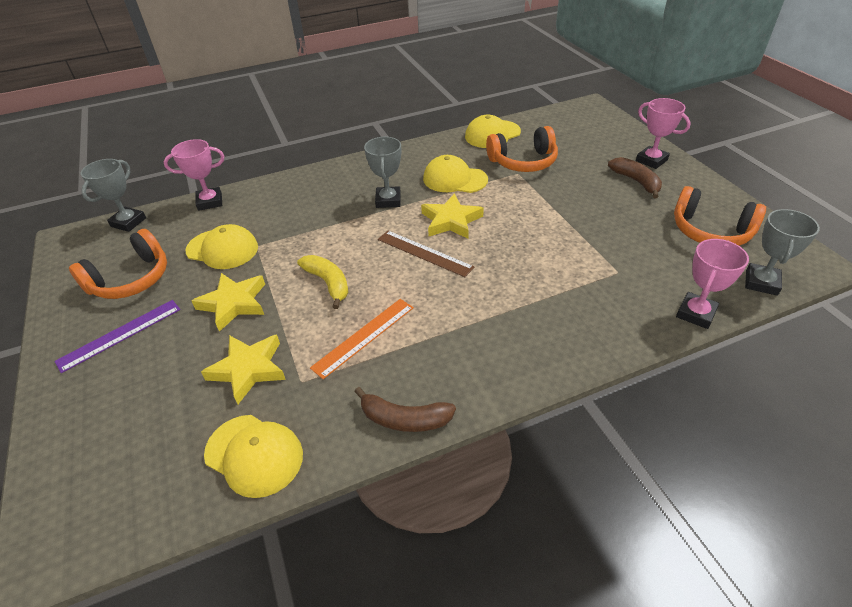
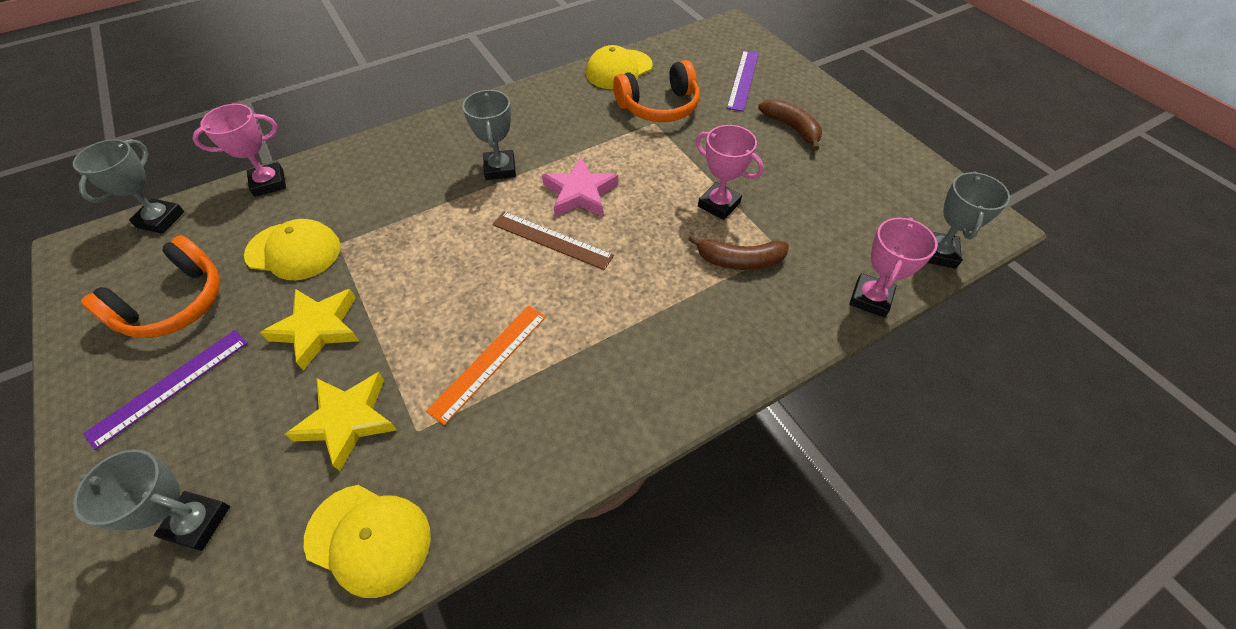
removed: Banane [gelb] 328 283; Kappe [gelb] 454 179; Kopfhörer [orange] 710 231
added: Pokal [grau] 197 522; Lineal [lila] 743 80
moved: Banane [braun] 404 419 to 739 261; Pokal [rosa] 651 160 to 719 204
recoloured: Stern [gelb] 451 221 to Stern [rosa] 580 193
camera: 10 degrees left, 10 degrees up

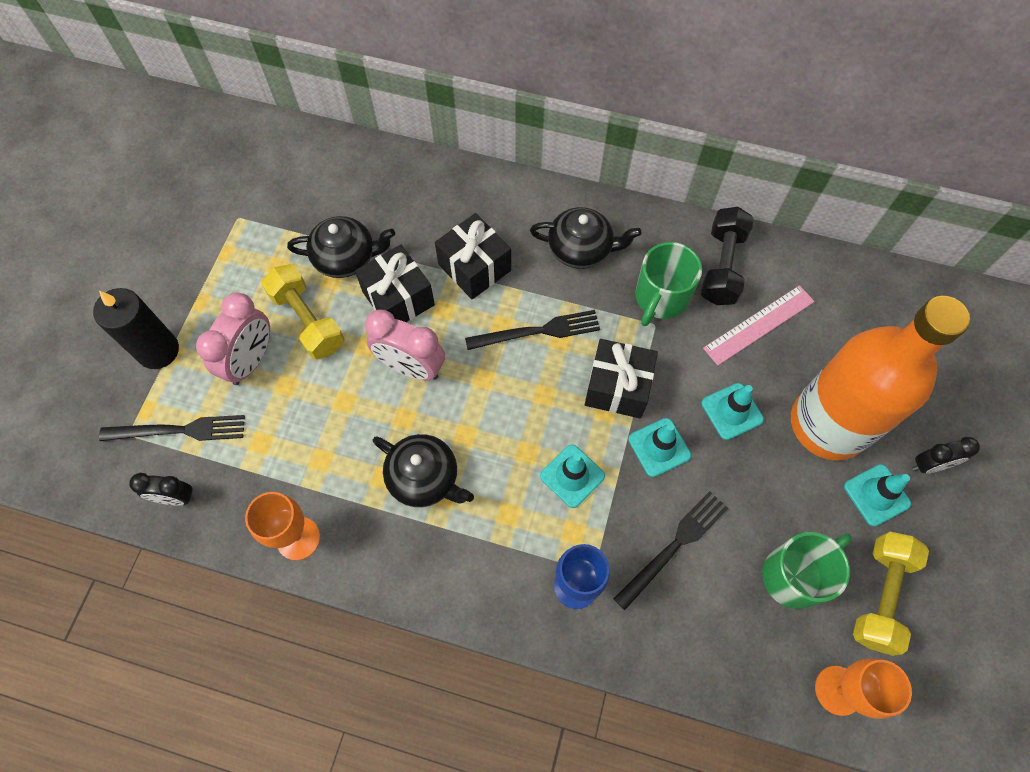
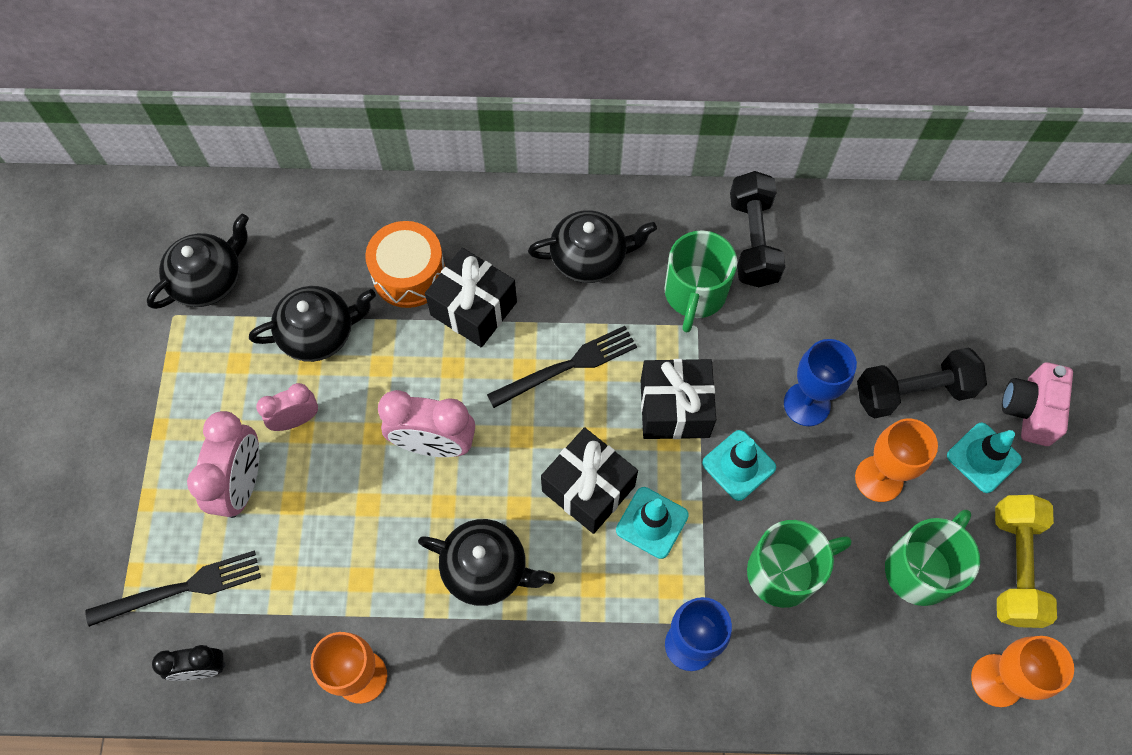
removed: Kerze [schwarz] 158 350; Lineal [rosa] 759 325
added: Teekanne [schwarz] 209 279; Trommel [orange] 409 274; Kelch [orange] 879 479
moved: Geschenk [schwarz] 398 298 to 588 488
replaced: Hantel [gelb] 308 321 to Wecker [rosa] 296 420; Gabel [schwarz] 674 546 to Tasse [grün] 784 572; Leitkegel [türkis] 732 411 to Kelch [blau] 807 404; Flasche [orange] 828 424 to Hantel [schwarz] 913 392; Wecker [schwarz] 929 465 to Kamera [rosa] 1030 410
camera: 15 degrees left, 0 degrees up

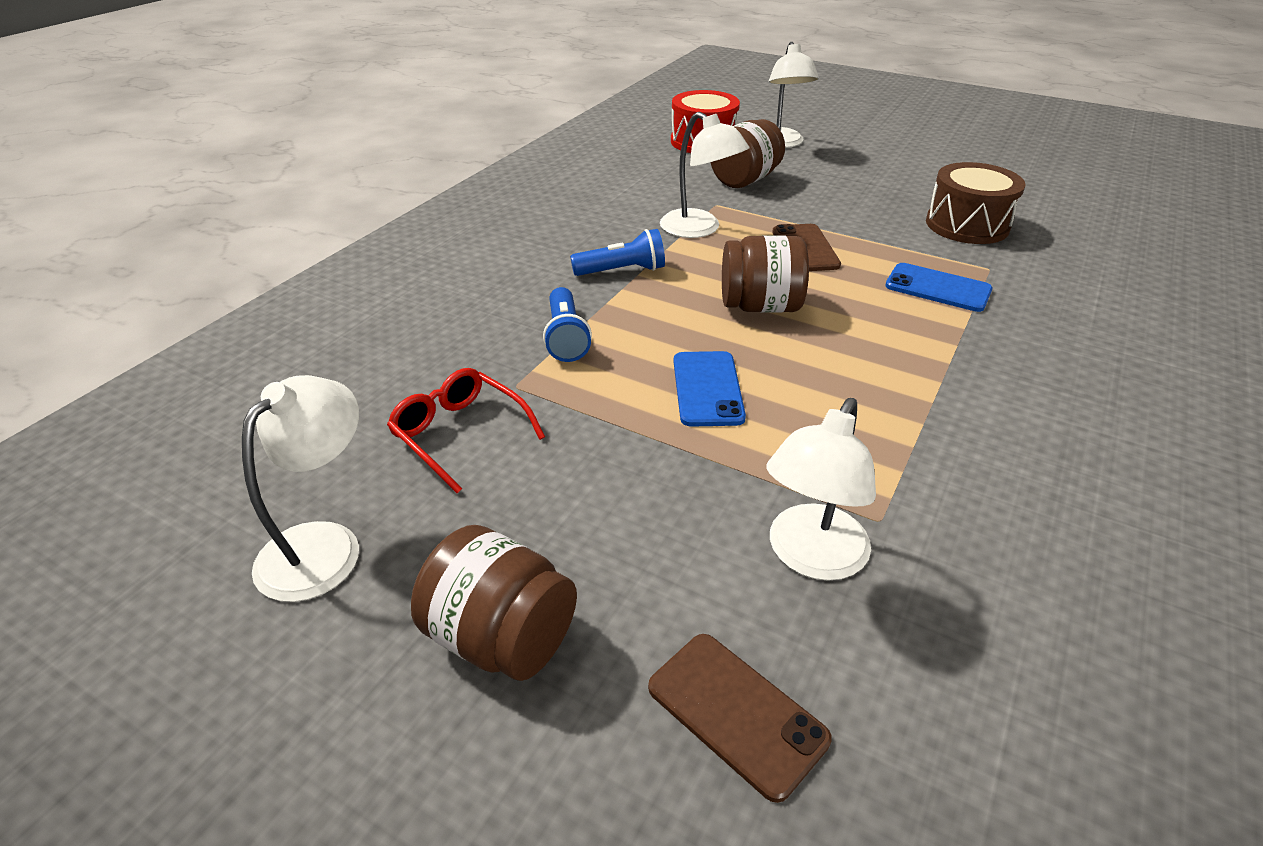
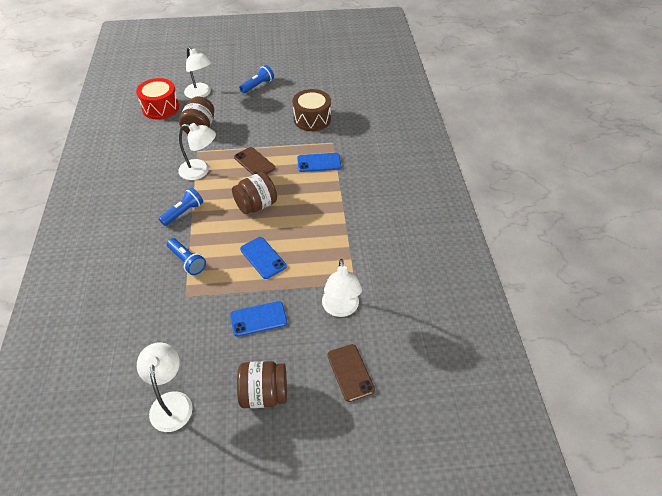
removed: Brille [rot] 459 434
added: Handy [blau] 258 319; Taschenlampe [blau] 258 85
turned: Handy [braun] 736 713 = 350 372 60 degrees clockwise
camera: 35 degrees left, 10 degrees up

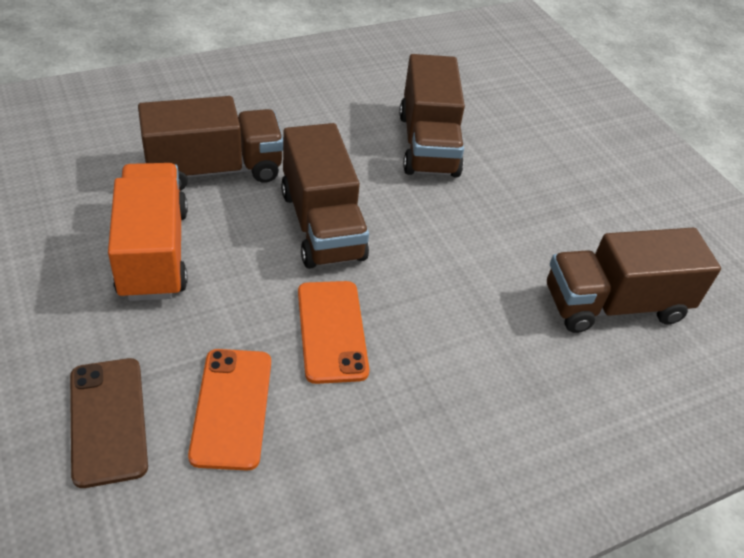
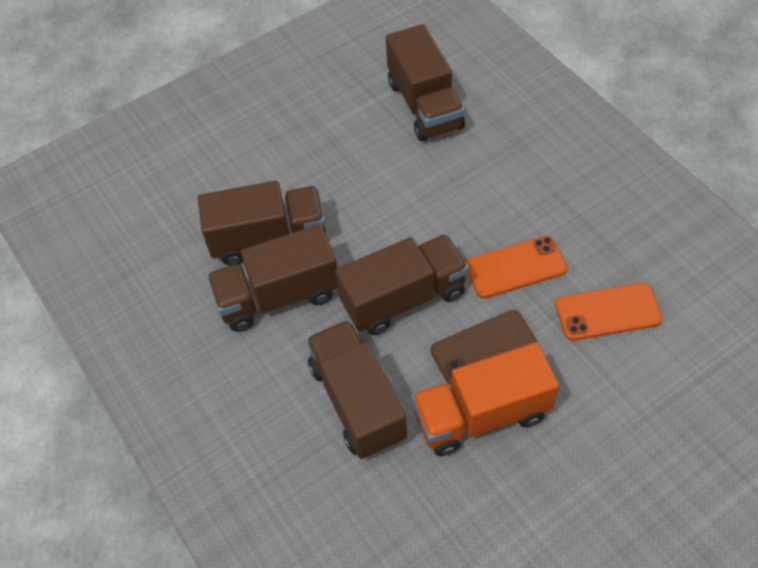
added: Lastwagen [braun] 278 296
moved: Handy [braun] 108 420 to 484 348
camera: 90 degrees left, 10 degrees up

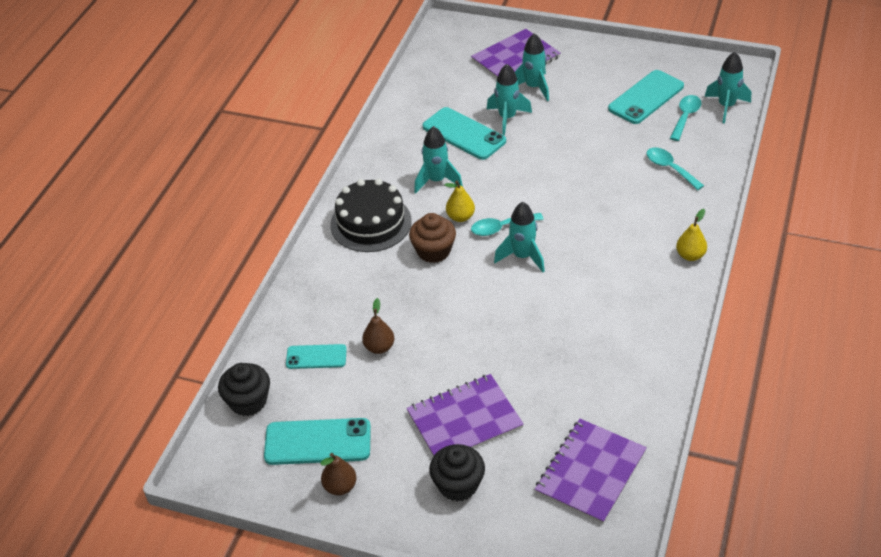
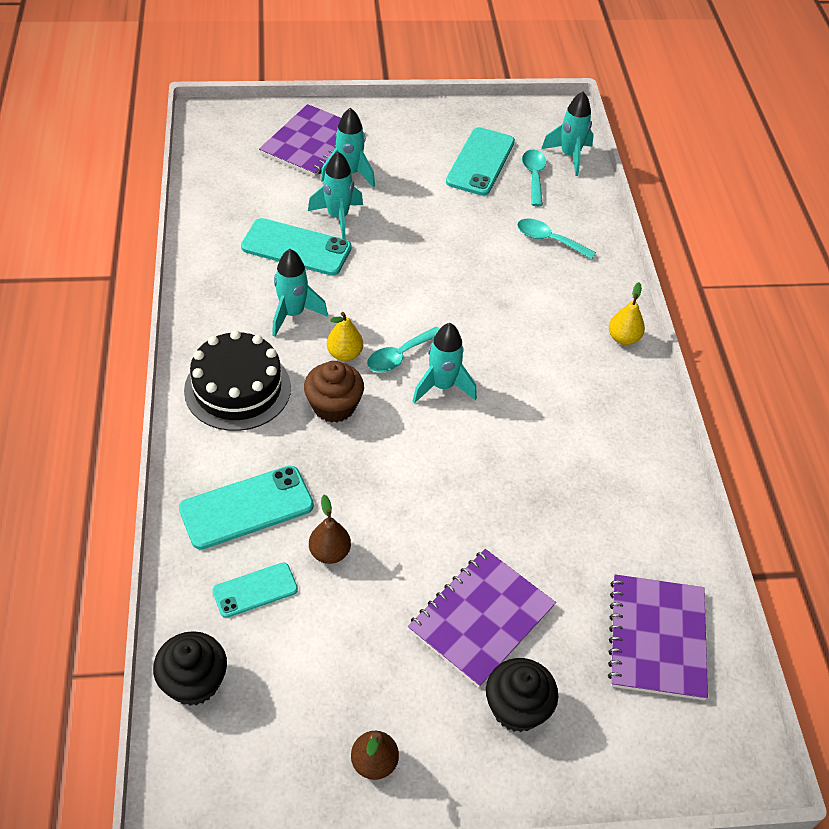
moved: Handy [türkis] 318 442 to 246 508
camera: 30 degrees left, 5 degrees up

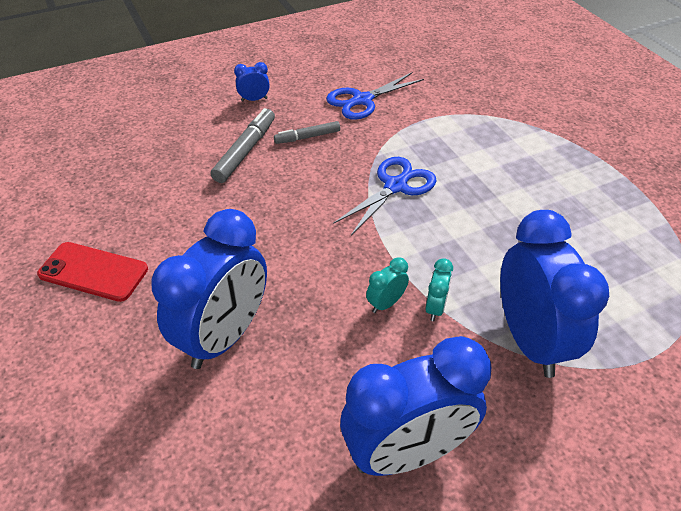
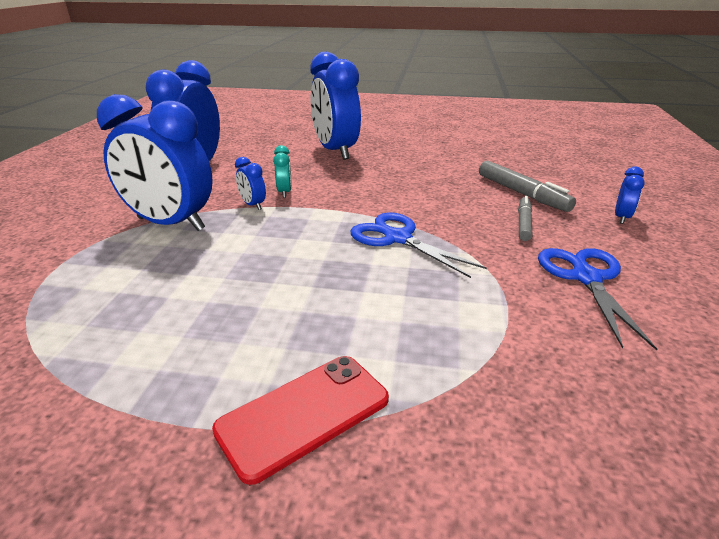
moved: Handy [rot] 93 272 to 304 414
recoloured: Wecker [türkis] 435 308 to Wecker [blau] 253 205
turned: Schere [blau] 395 186 = 398 238 150 degrees clockwise
camera: 125 degrees right, 15 degrees down

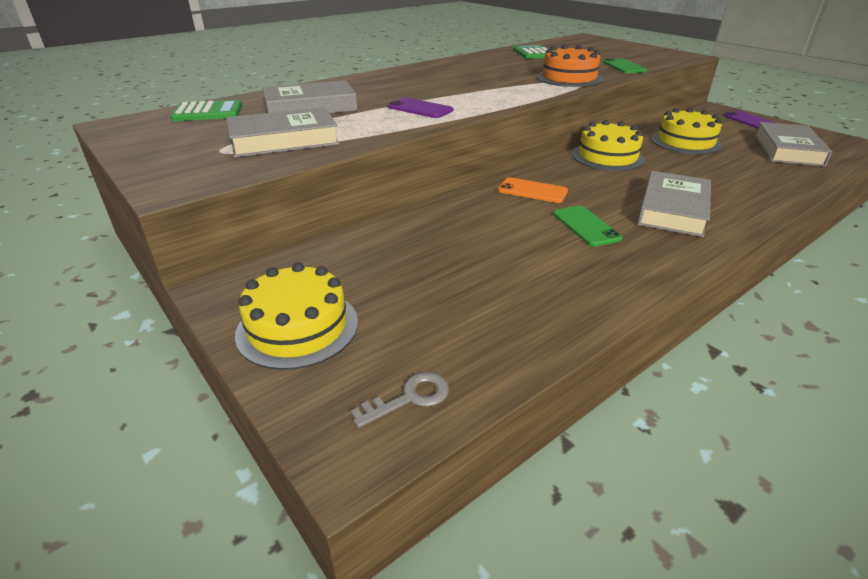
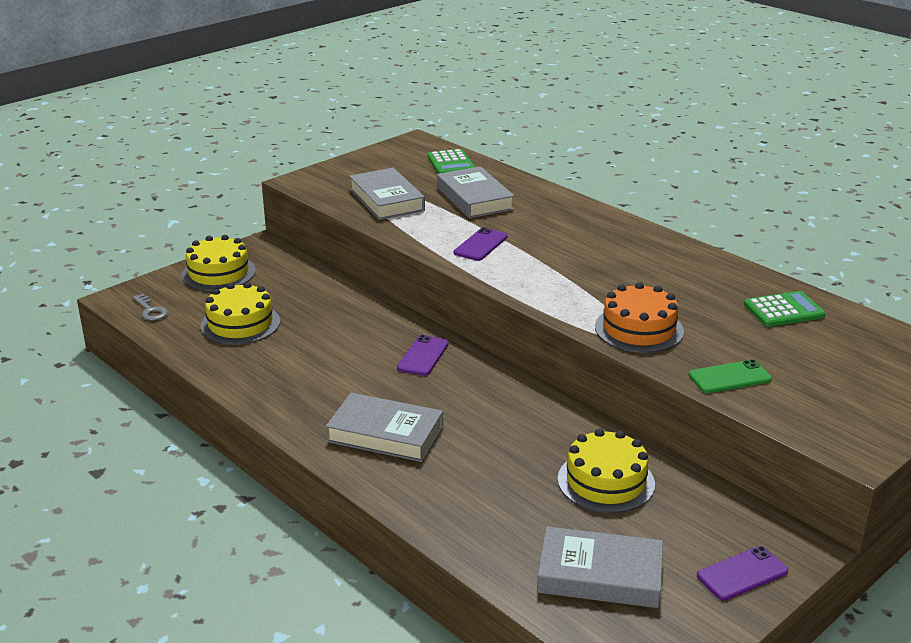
removed: Handy [grün] 586 226
moved: Kuchen [gelb] 607 157 to 240 324
recoloured: Handy [orange] 532 191 to Handy [lila] 423 356
camera: 85 degrees right, 5 degrees down

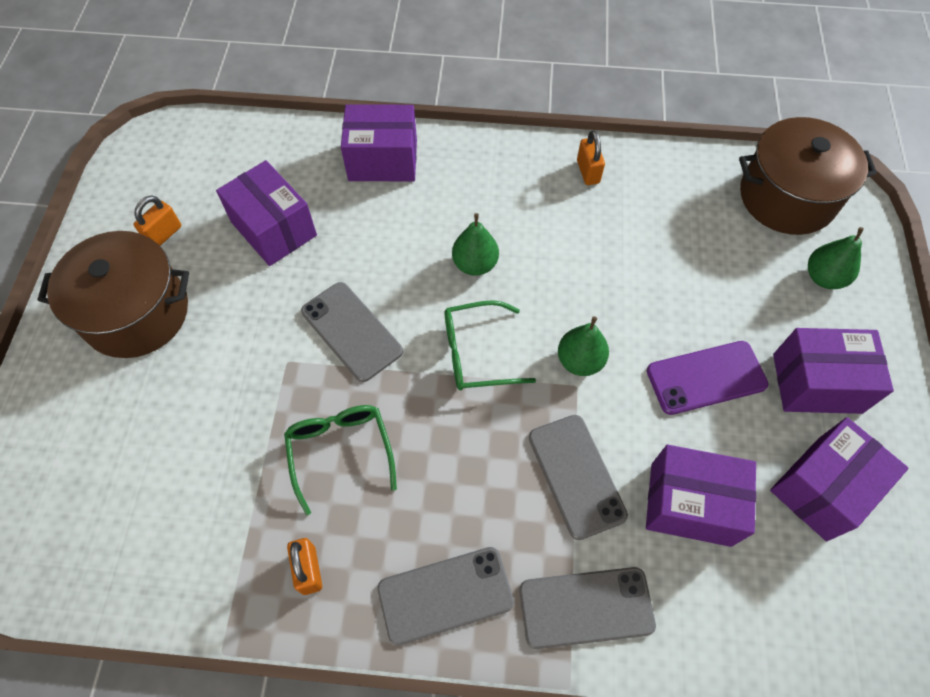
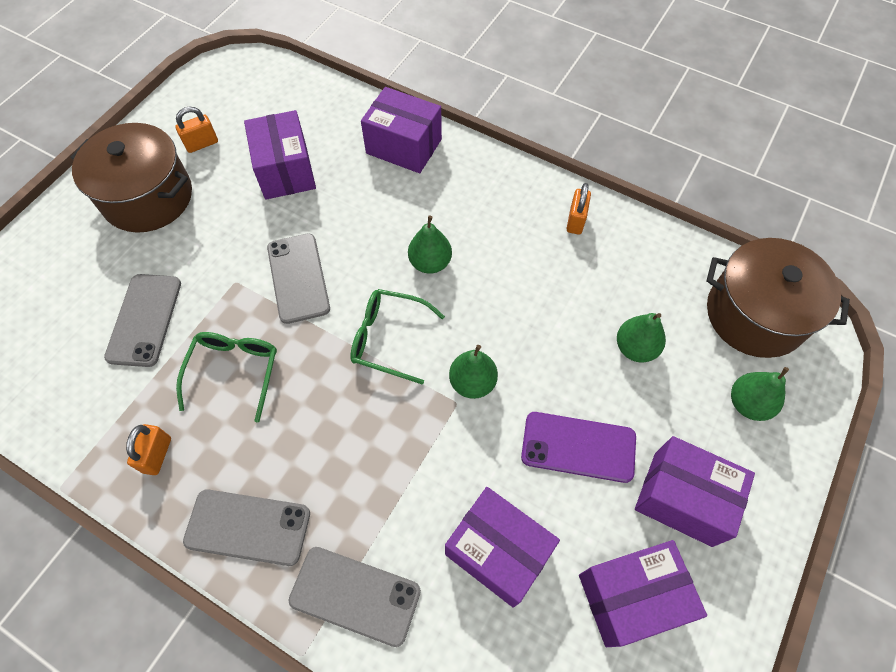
added: Birne [grün] 635 348
moved: Handy [grau] 576 475 to 144 320
camera: 25 degrees right, 0 degrees up

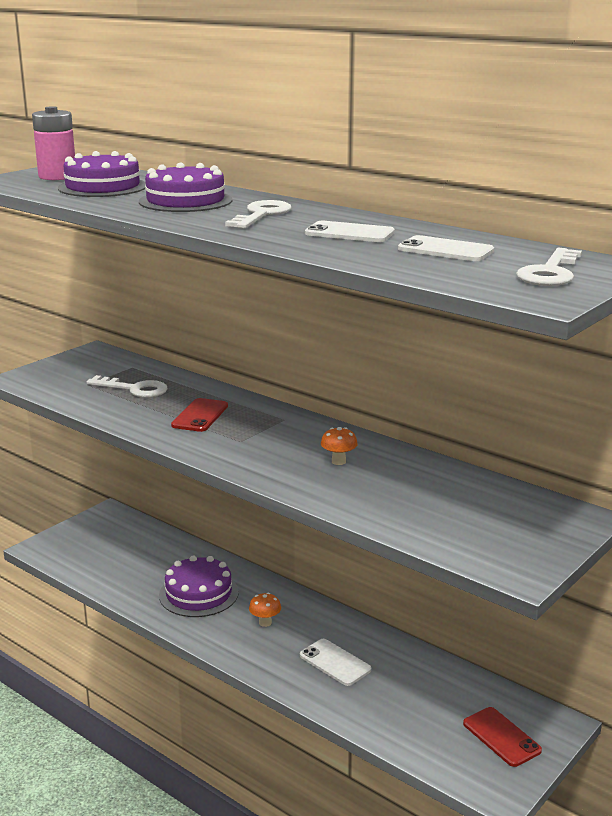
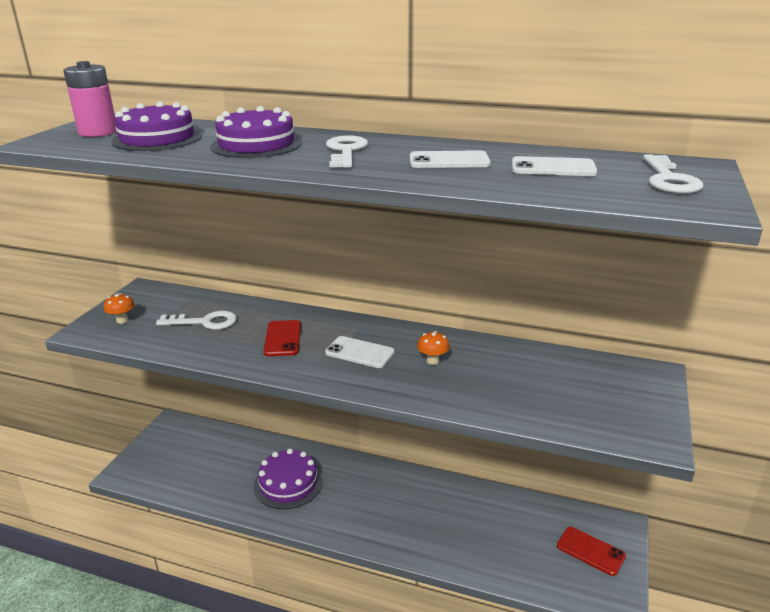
moved: Pilz [orange] 265 622 to 122 320; Handy [weiß] 335 662 to 359 353
camera: 20 degrees left, 5 degrees up

